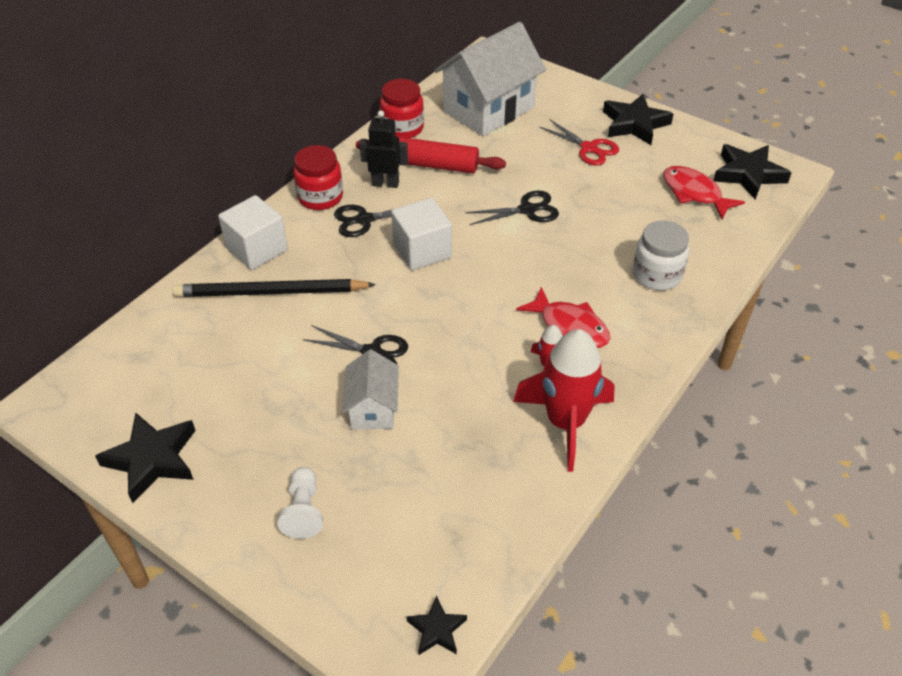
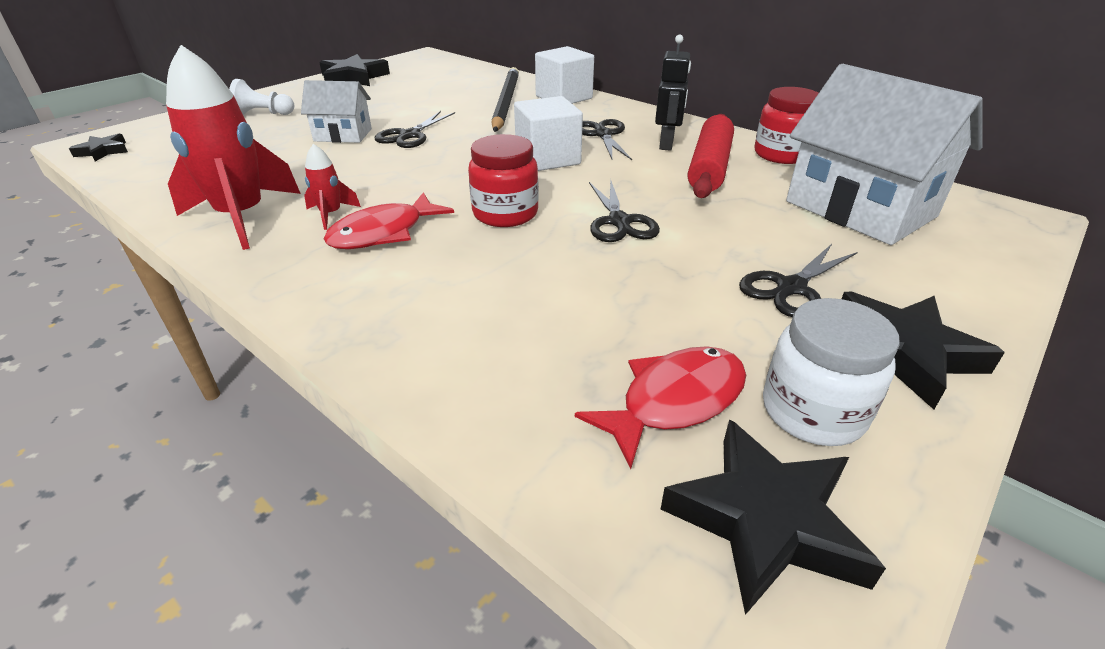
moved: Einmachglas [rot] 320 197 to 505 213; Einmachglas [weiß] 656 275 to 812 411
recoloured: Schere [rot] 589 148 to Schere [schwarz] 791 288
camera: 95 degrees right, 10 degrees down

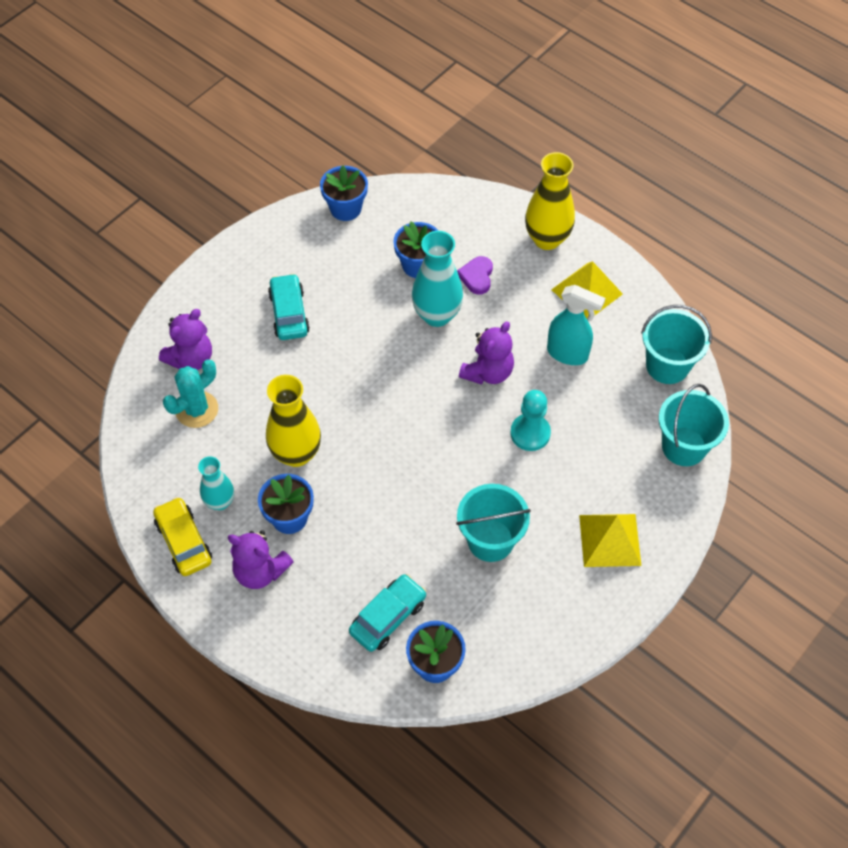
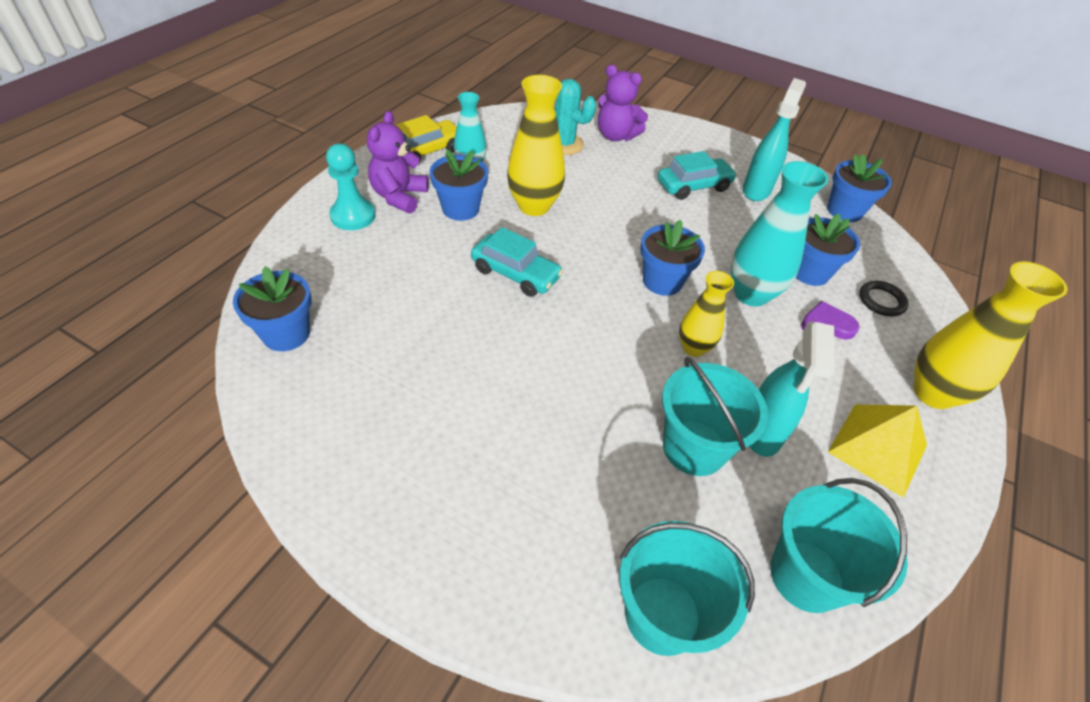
removed: Pyramide [gelb] 609 540
added: Blumentopf [blau] 662 281; Sprühflasche [türkis] 756 190; Ring [schwarz] 881 301
moved: Auto [türkis] 388 617 to 515 273; Eimer [türkis] 490 540 to 694 447; Bauer [türkis] 530 433 to 353 216
replaced: Teddybär [lila] 488 372 to Vase [gelb] 693 348
camera: 75 degrees right, 10 degrees down

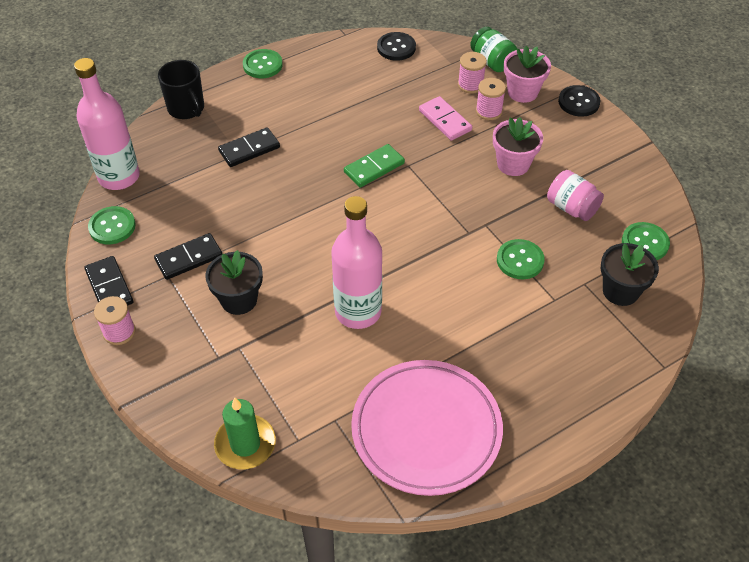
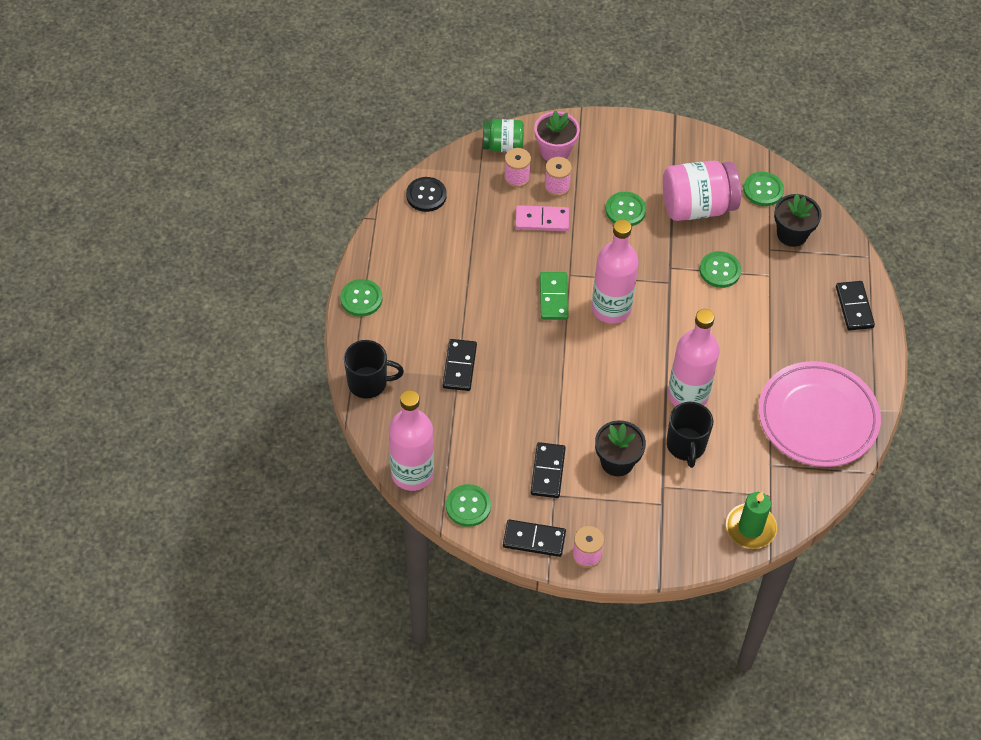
removed: Knopf [schwarz] 578 102
added: Flasche [rosa] 611 308; Tasse [schwarz] 686 446; Dominostein [schwarz] 854 307
replaced: Blumentopf [rosa] 513 164 to Knopf [grün] 625 210
resized: Einmachglas [rosa] 571 208 = 697 207 x1.68
camera: 55 degrees left, 5 degrees up

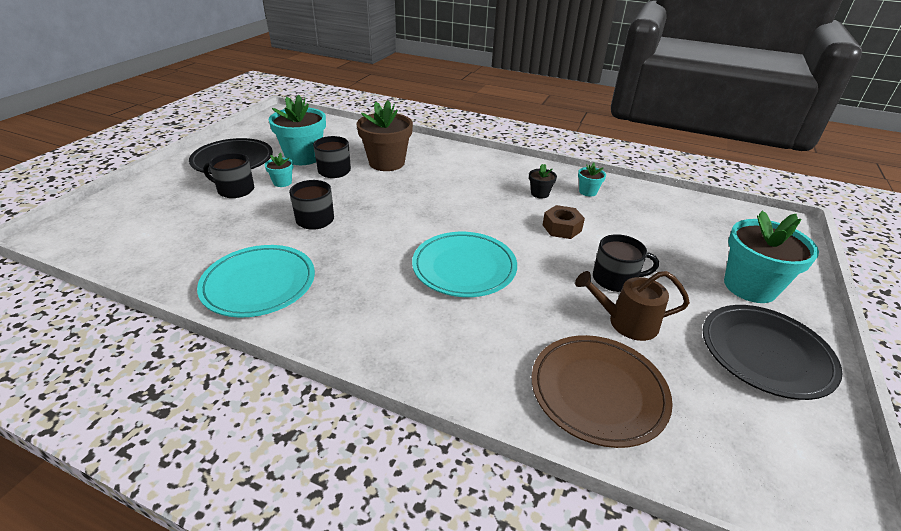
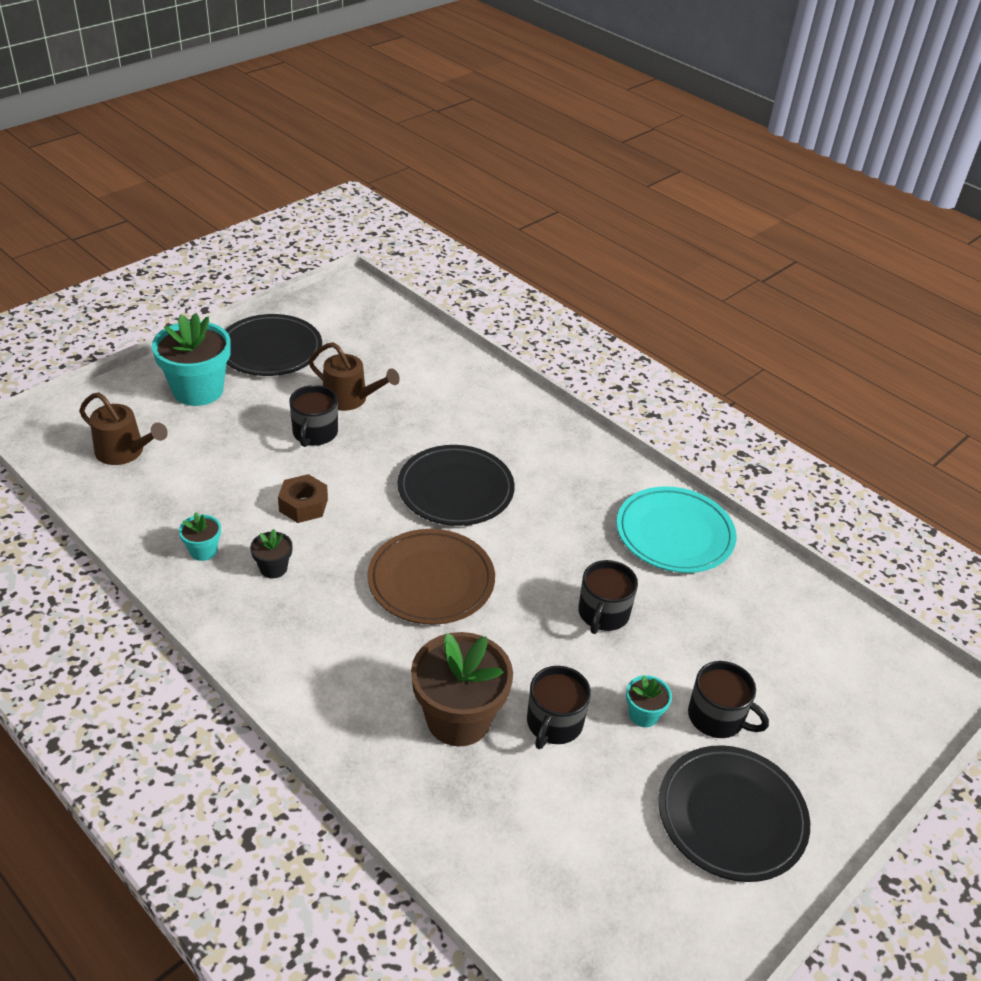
removed: Blumentopf [türkis] 303 157
added: Gießkanne [braun] 124 452
moved: Teller [braun] 598 392 to 431 581
recoloured: Teller [türkis] 464 268 to Teller [schwarz] 455 490
turned: Tasse [schwarz] 615 279 = 314 433 105 degrees counterclockwise
camera: 160 degrees left, 5 degrees up

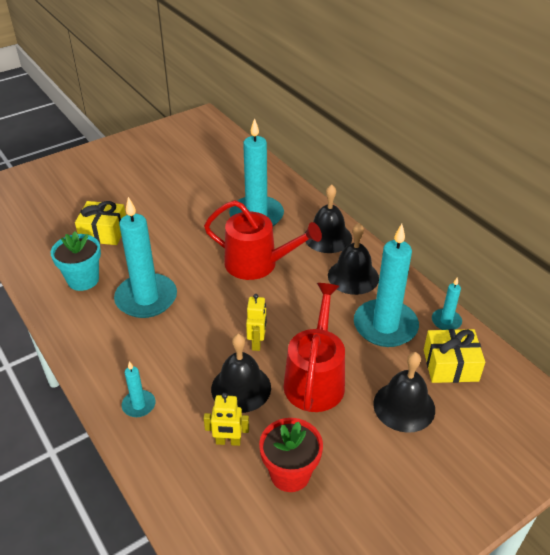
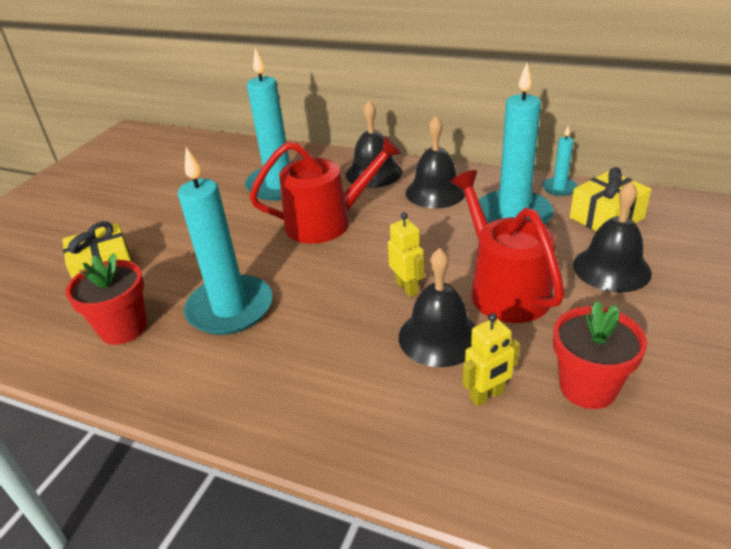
removed: Kerze [türkis] 139 405
recoloured: Blumentopf [türkis] 83 280 to Blumentopf [rot] 123 328
camera: 30 degrees left, 5 degrees down

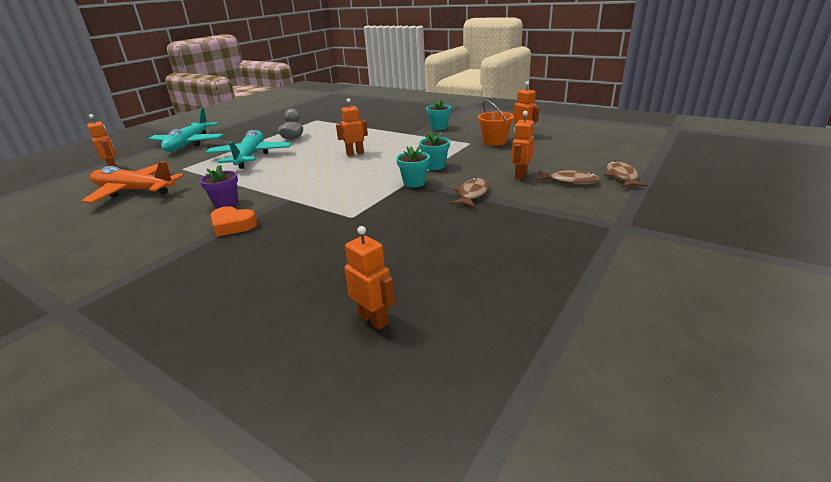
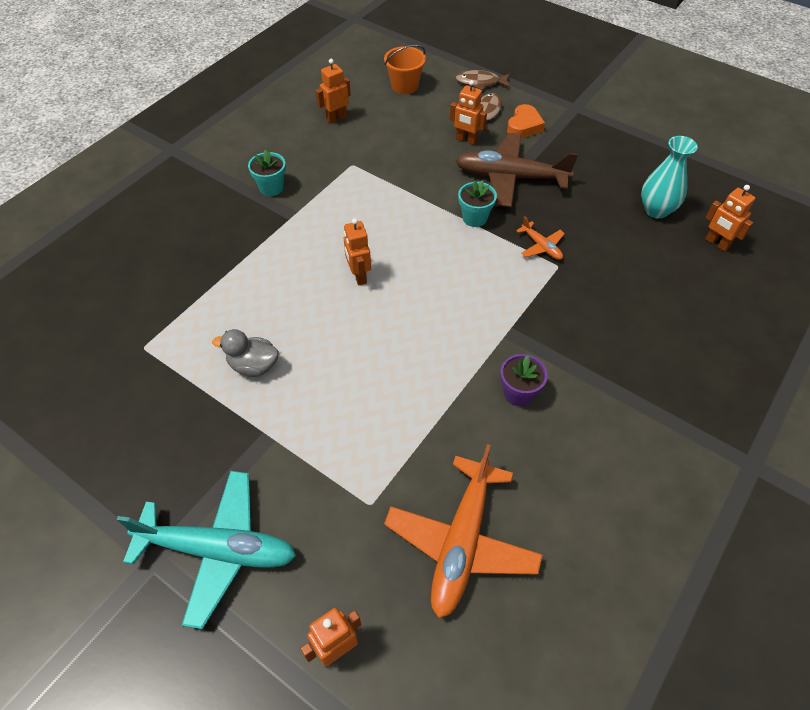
removed: Flugzeug [türkis] 250 156; Blumentopf [türkis] 435 166
added: Flugzeug [orange] 541 246; Vase [türkis] 656 210
moved: Herz [orange] 232 225 to 524 126; Eimer [orange] 494 142 to 404 85
replaced: Fisch [braun] 472 194 to Flugzeug [braun] 510 177
turned: Roboter [orange] 373 319 = 716 243 90 degrees counterclockwise
camera: 90 degrees left, 25 degrees up

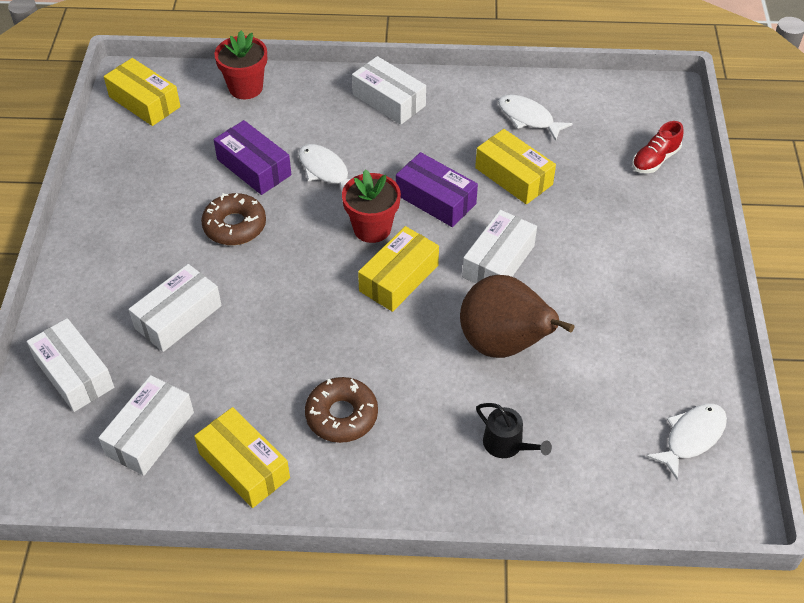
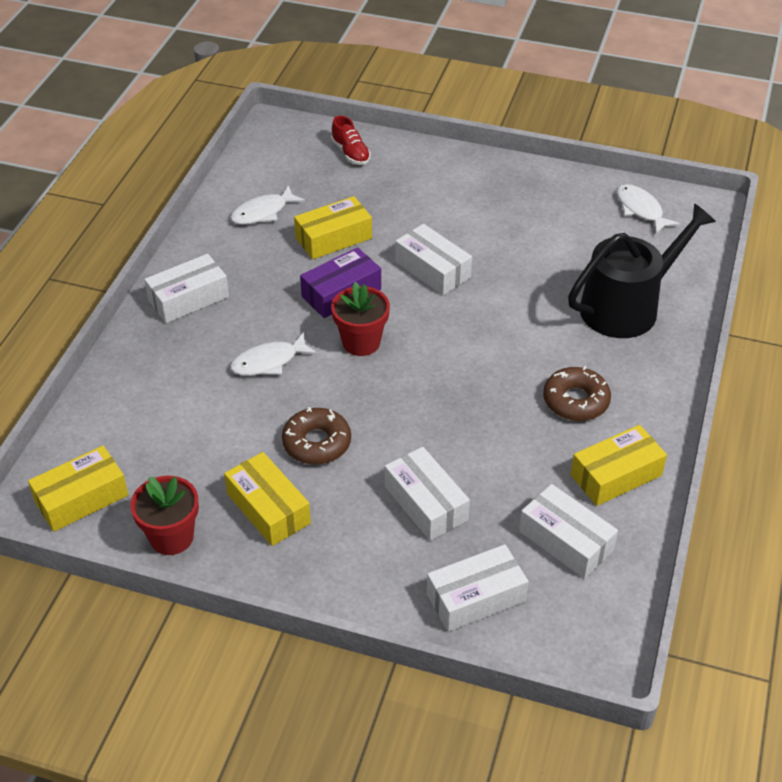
removed: Schachtel [lila] 254 167; Birne [braun] 503 344
moved: Blumentopf [rot] 245 88 to 171 537; Schachtel [gelb] 398 278 to 268 508
resized: Gießkanne [schwarz] 507 444 = 627 306 x2.31
camera: 75 degrees left, 5 degrees down

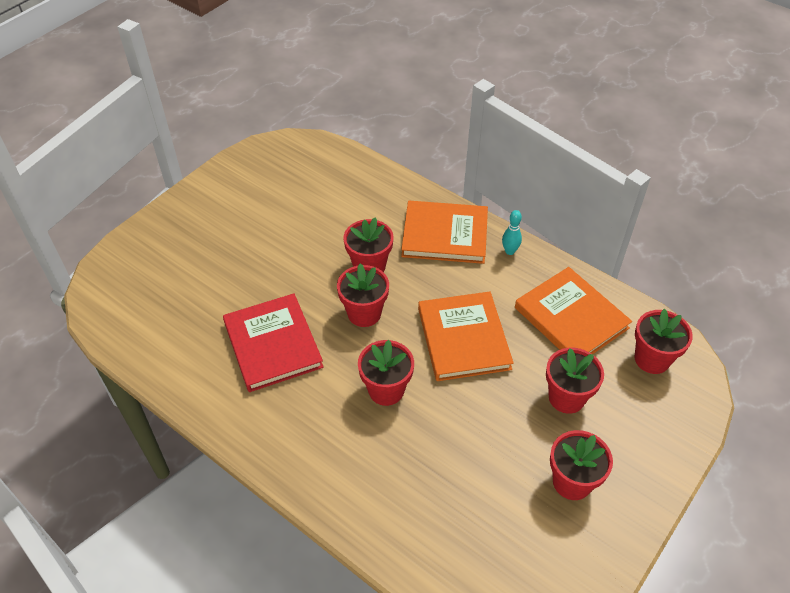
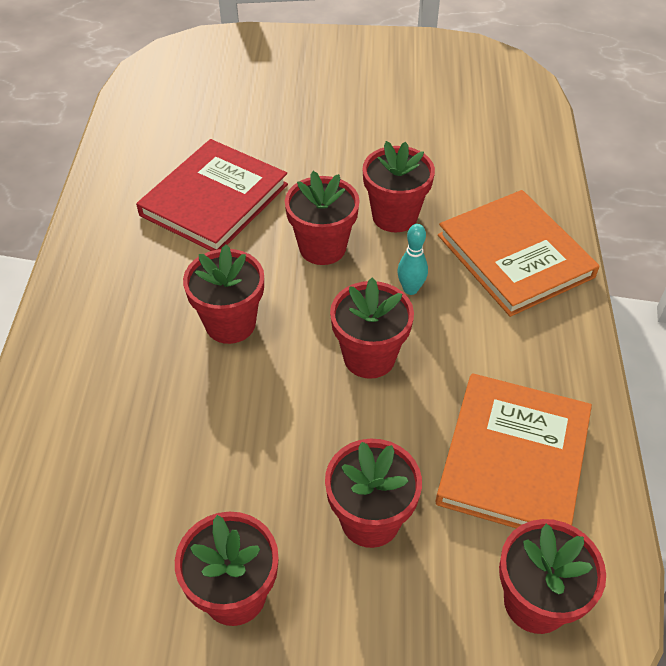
moved: Bowlingkegel [türkis] 509 251 to 410 289
replaced: Buch [orange] 463 338 to Blumentopf [rot] 369 357
camera: 55 degrees right, 0 degrees up

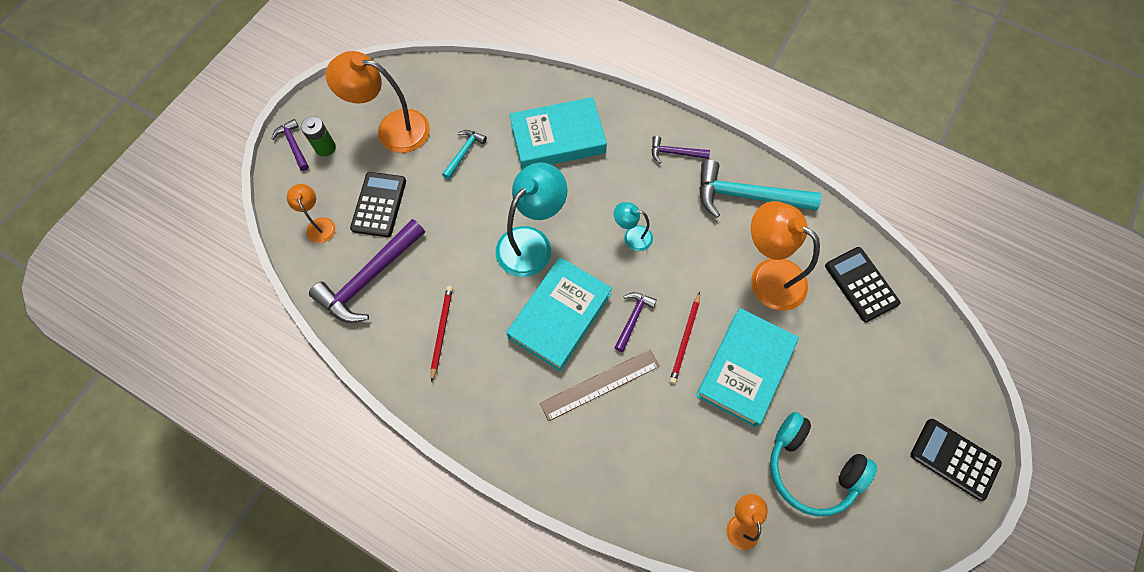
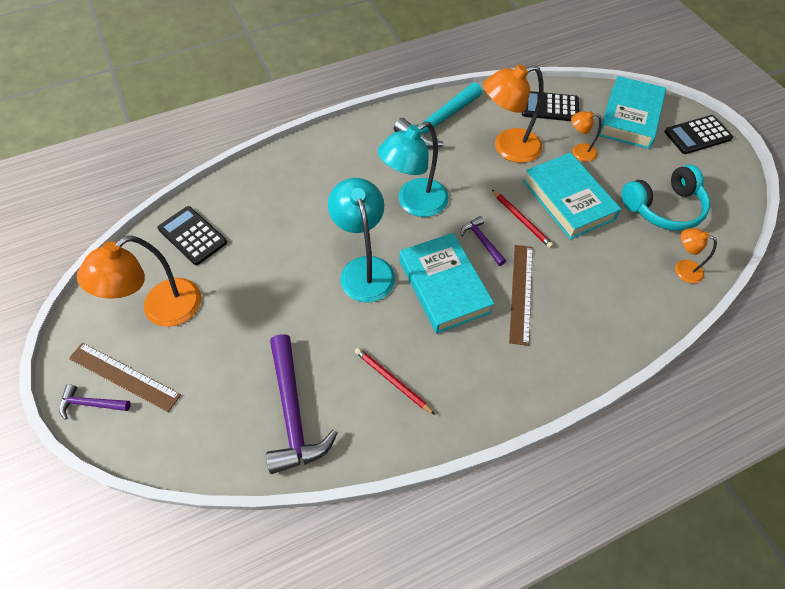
removed: Hammer [türkis] 464 152; Hammer [lila] 674 153
moved: Lampe [orange] 319 225 to 578 152; Taschenrechner [schwarz] 379 204 to 192 236; Buch [türkis] 558 138 to 630 117
replaced: Batterie [grün] 325 148 to Lineal [braun] 124 376
resized: Lampe [türkis] 632 236 = 414 203 x1.93
camera: 55 degrees left, 10 degrees down

